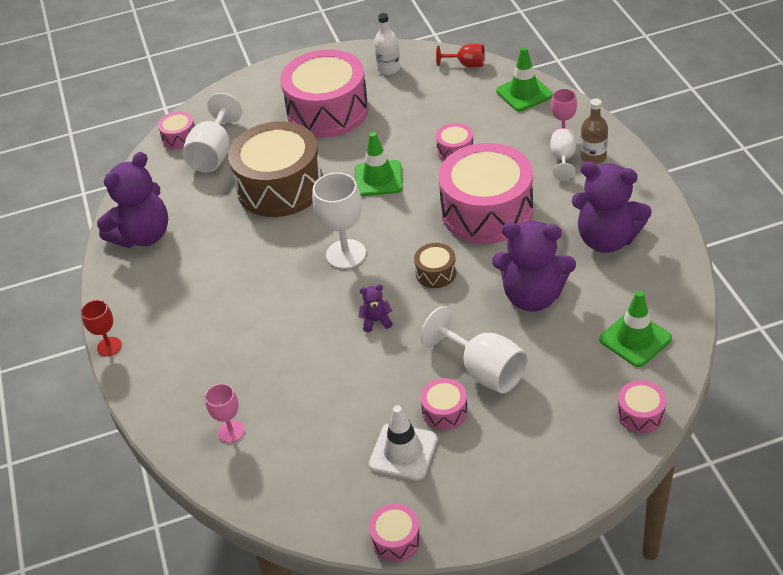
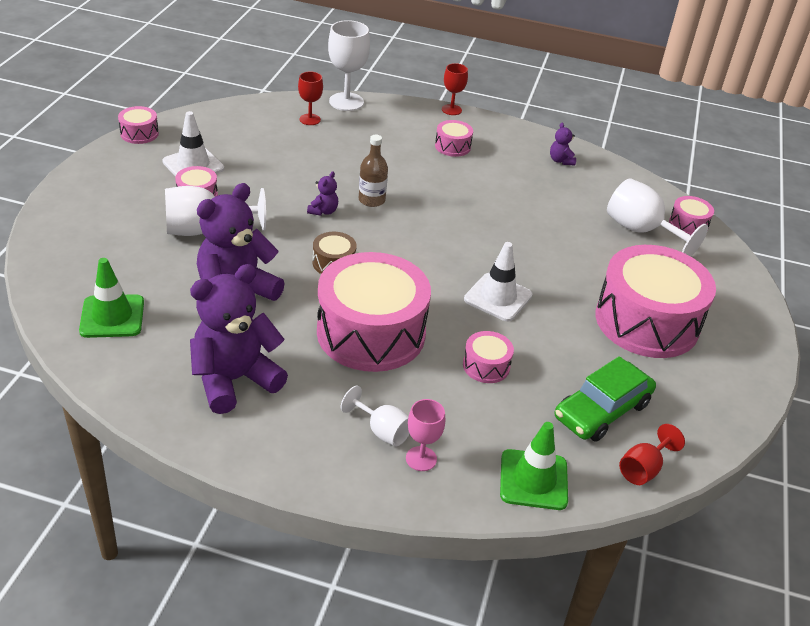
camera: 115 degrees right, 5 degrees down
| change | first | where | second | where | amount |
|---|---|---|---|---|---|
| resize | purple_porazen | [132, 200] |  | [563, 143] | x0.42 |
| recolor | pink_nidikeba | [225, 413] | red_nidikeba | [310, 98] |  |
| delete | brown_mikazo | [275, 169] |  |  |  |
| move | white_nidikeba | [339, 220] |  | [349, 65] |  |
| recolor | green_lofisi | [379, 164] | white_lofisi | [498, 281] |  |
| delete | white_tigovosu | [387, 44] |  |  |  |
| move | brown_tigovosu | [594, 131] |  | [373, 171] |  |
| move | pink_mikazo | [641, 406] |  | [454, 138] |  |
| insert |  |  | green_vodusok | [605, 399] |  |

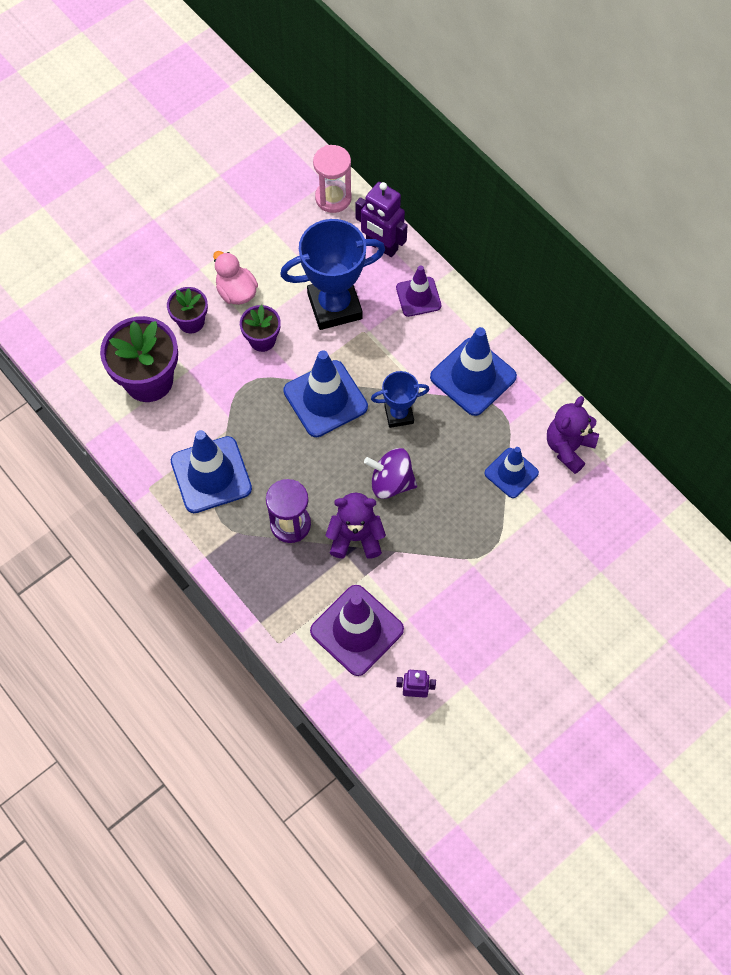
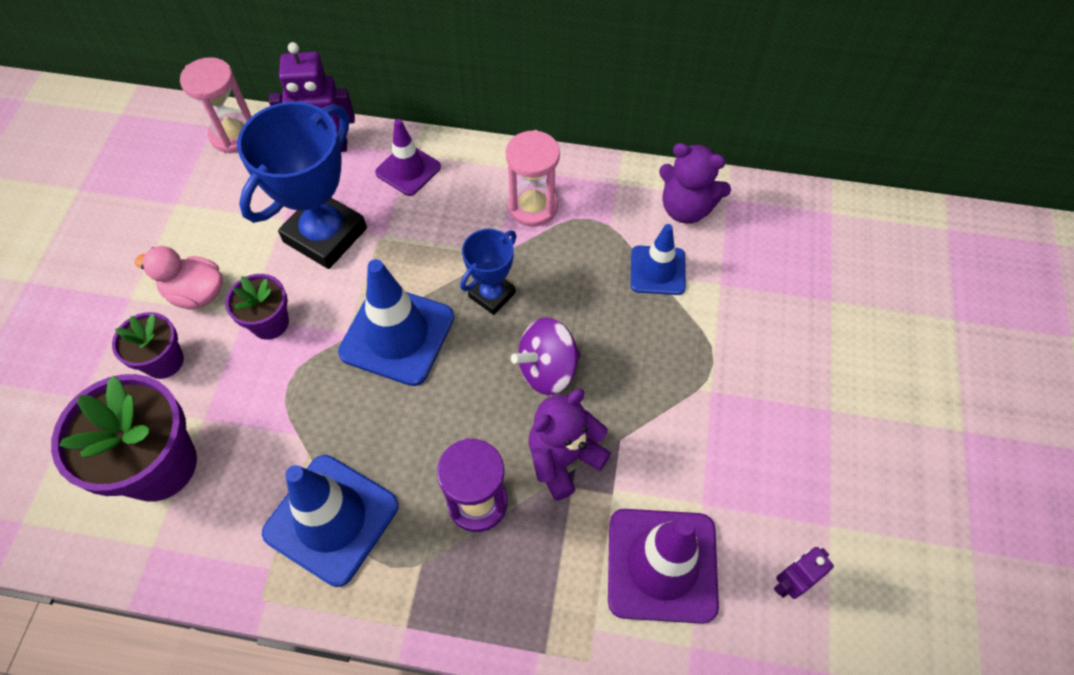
camera: 40 degrees left, 5 degrees down
| change | first | where | second | where | amount |
|---|---|---|---|---|---|
| replace | blue_lofisi | [473, 371] | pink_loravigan | [533, 178] |  |
| rotate | purple_porazen | [573, 435] |  | [695, 183] | 60 degrees counterclockwise |

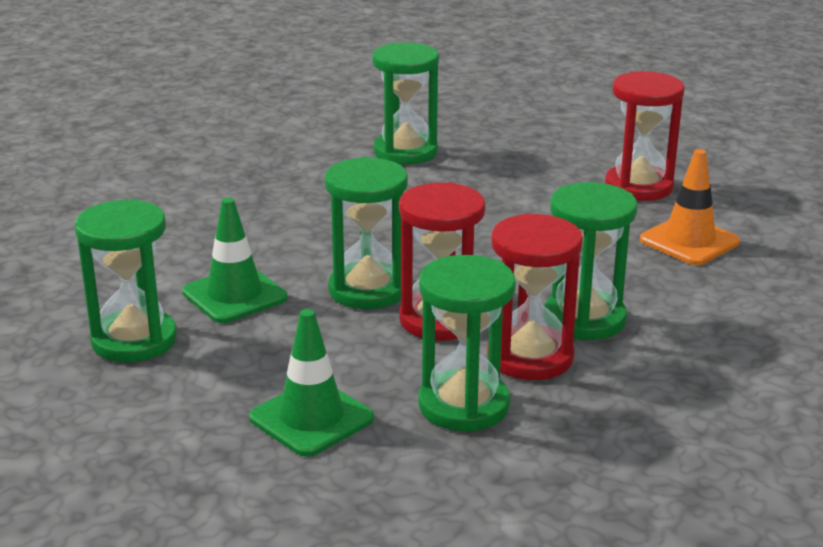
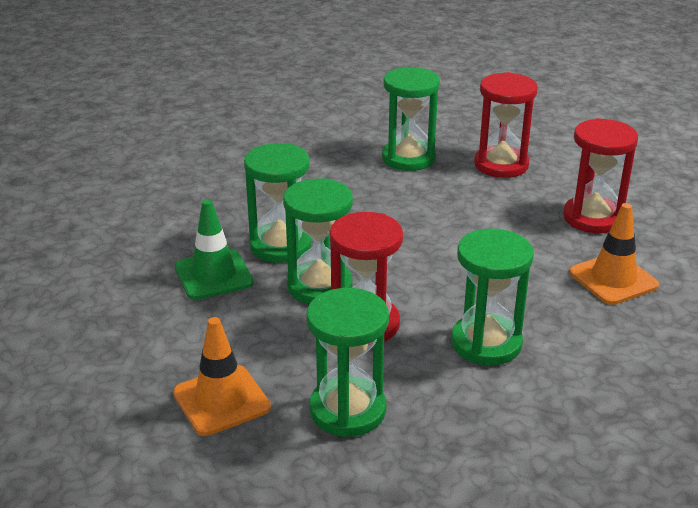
camera: 15 degrees right, 5 degrees up
| change | first | where | second | where | amount |
|---|---|---|---|---|---|
| move | green_loravigan | [126, 280] |  | [278, 203] |  |
| recolor | green_lofisi | [311, 383] | orange_lofisi | [222, 376] |  |
| move | red_loravigan | [535, 296] |  | [506, 125] |  |

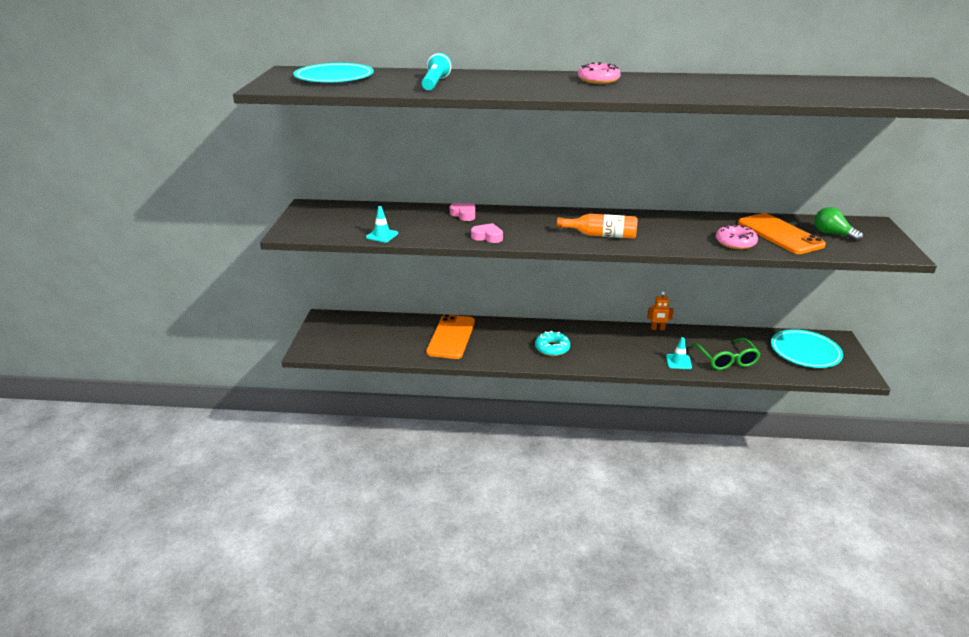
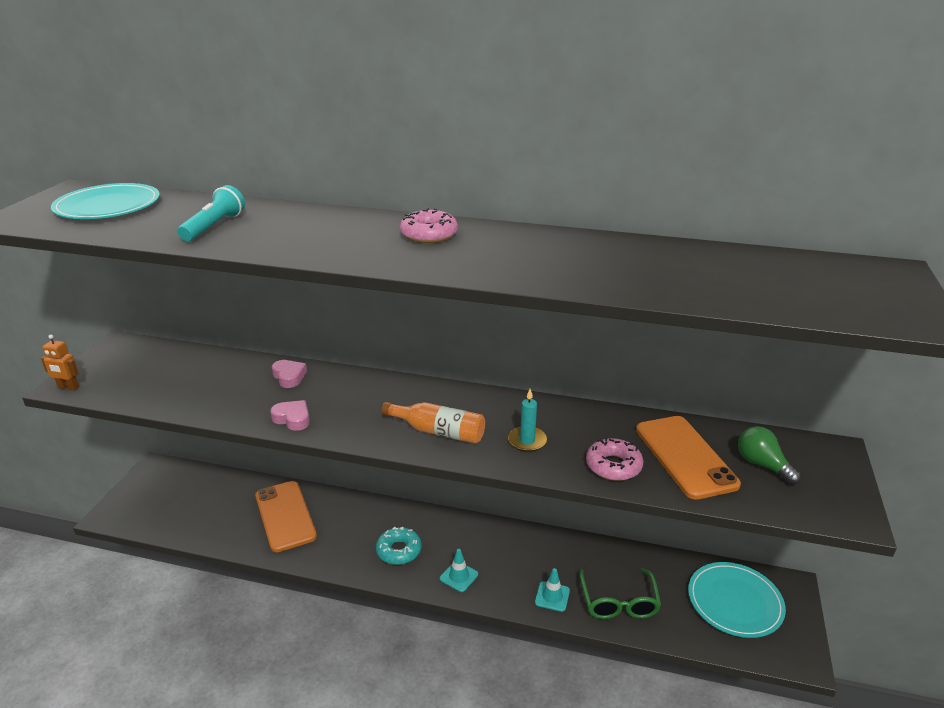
camera: 10 degrees right, 0 degrees up
| change | first | where | second | where | amount |
|---|---|---|---|---|---|
| move | turquoise_lofisi | [382, 224] |  | [459, 570] |  |
| rotate | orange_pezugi | [450, 336] |  | [286, 516] | 45 degrees counterclockwise |
| move | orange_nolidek | [660, 311] |  | [60, 362] |  |
| insert |  |  | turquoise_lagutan | [527, 420] |  |

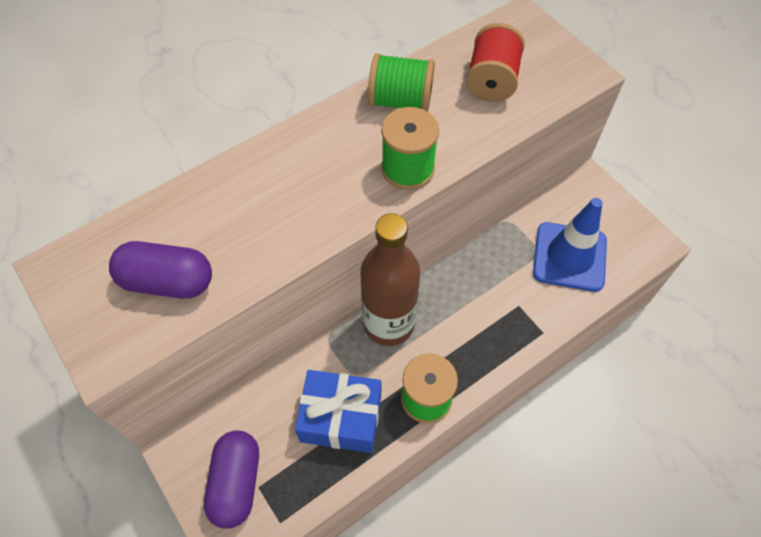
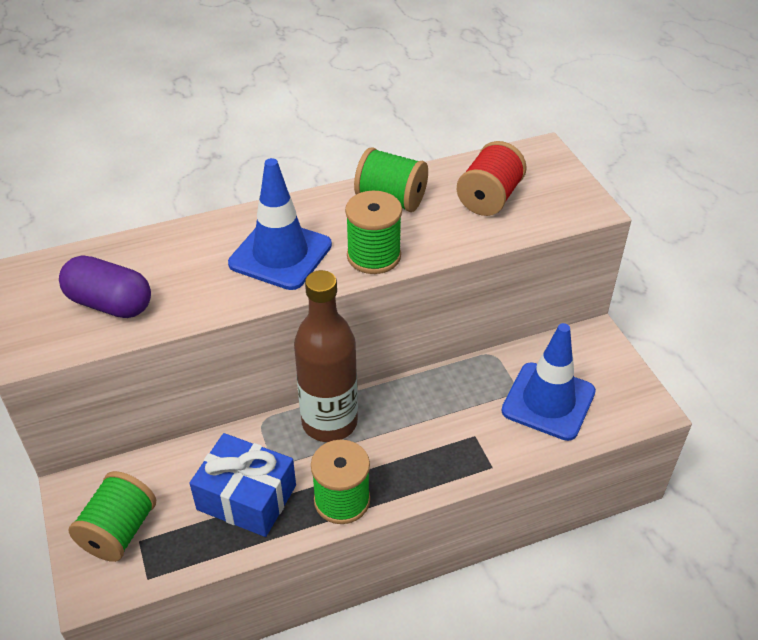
camera: 15 degrees right, 15 degrees down
| change | first | where | second | where | amount |
|---|---|---|---|---|---|
| replace | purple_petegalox | [231, 479] | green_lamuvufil | [112, 516] |  |
| insert |  |  | blue_lofisi | [280, 224] |  |

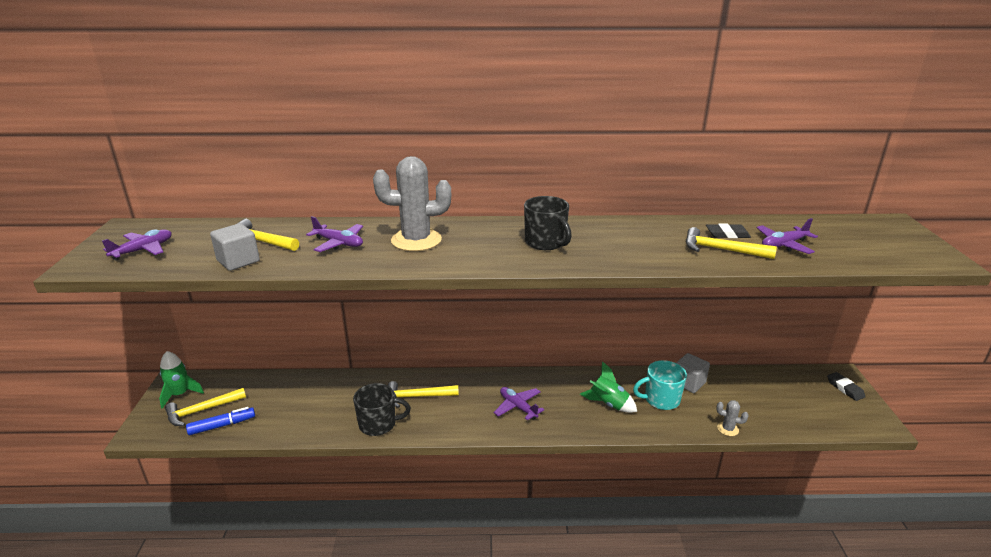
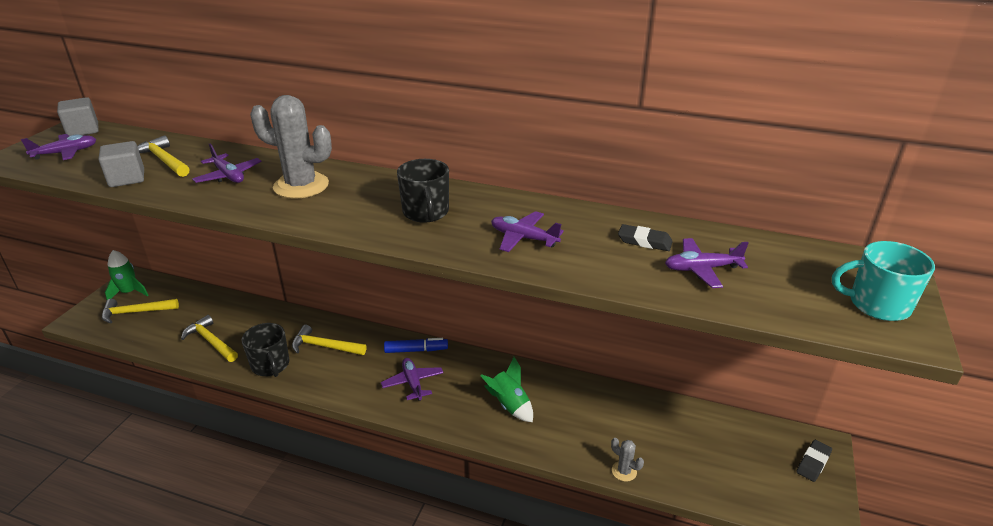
camera: 20 degrees right, 5 degrees up
| change | first | where | second | where | amount |
|---|---|---|---|---|---|
| move | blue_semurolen | [220, 421] |  | [416, 345] |  |
| rotate | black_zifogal | [382, 409] |  | [265, 350] | 45 degrees clockwise |
| move | turquoise_zifogal | [660, 385] |  | [883, 281] |  |
| move | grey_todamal | [693, 373] |  | [78, 116] |  |
| move | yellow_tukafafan | [731, 243] |  | [209, 338] |  |
| rotate | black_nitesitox | [846, 386] |  | [814, 461] | 45 degrees clockwise |
| insert |  |  | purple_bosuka | [527, 231] |  |

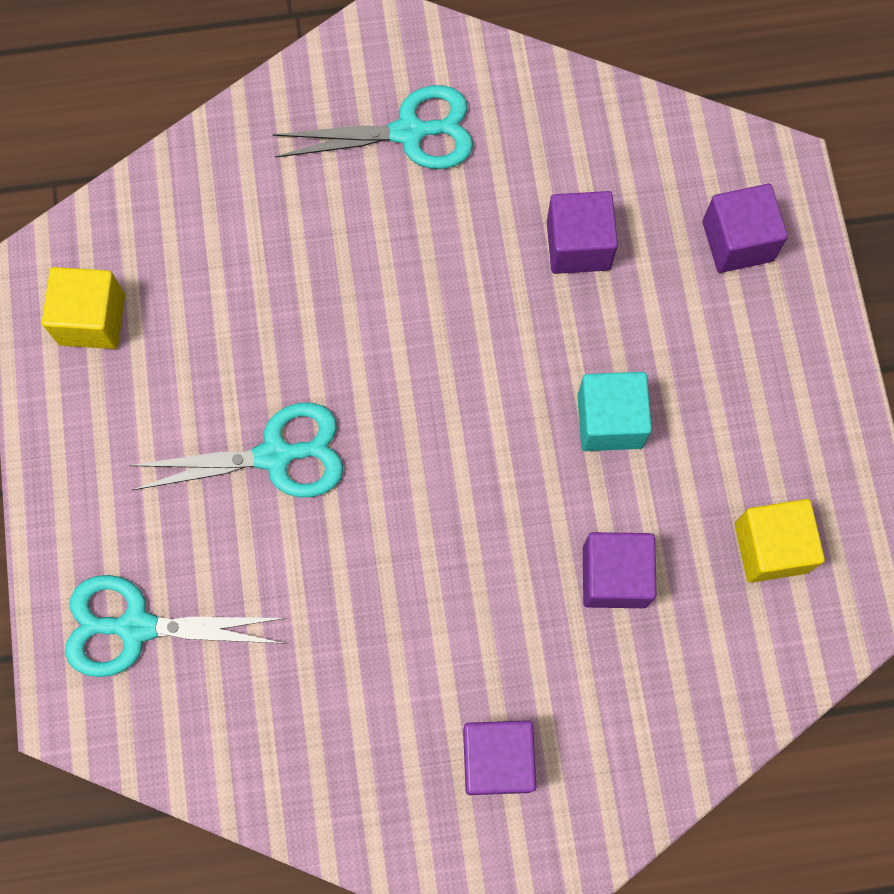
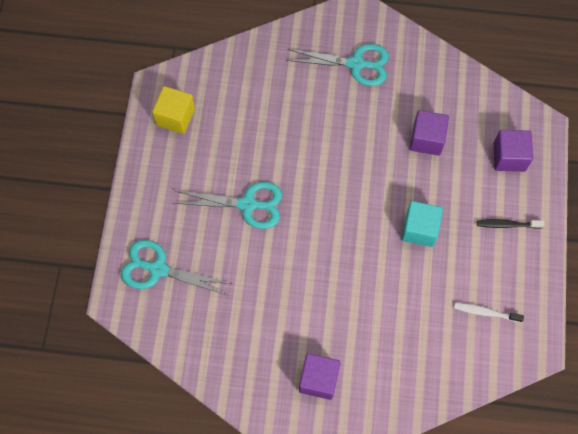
camera: 15 degrees right, 5 degrees down
| change | first | where | second | where | amount |
|---|---|---|---|---|---|
| delete | purple_todamal | [620, 570] |  |  |  |
| replace | yellow_todamal | [780, 541] | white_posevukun | [489, 313] |  |
| insert |  |  | black_posevukun | [511, 224] |  |

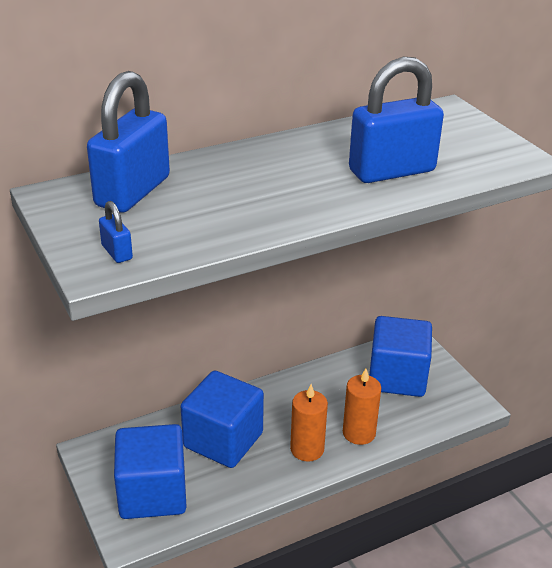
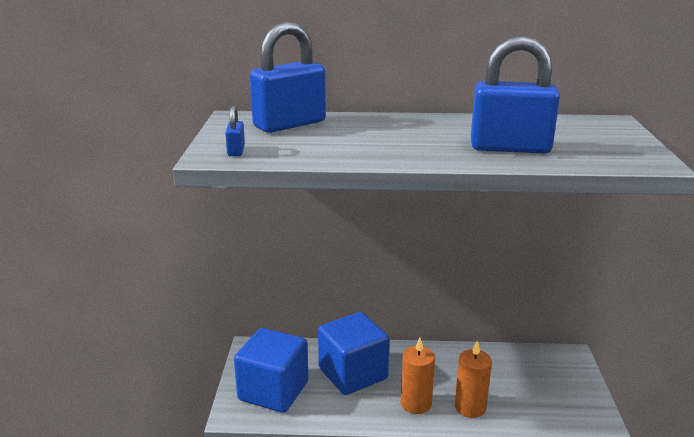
camera: 30 degrees right, 10 degrees down
| change | first | where | second | where | amount |
|---|---|---|---|---|---|
| delete | blue_todamal | [400, 356] |  |  |  |

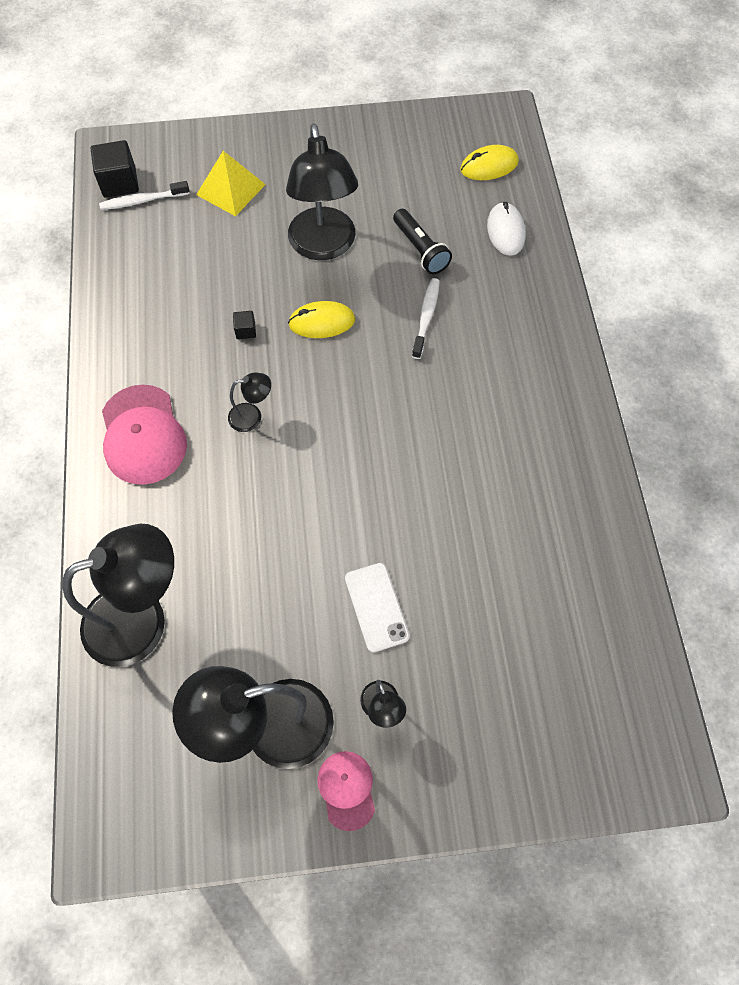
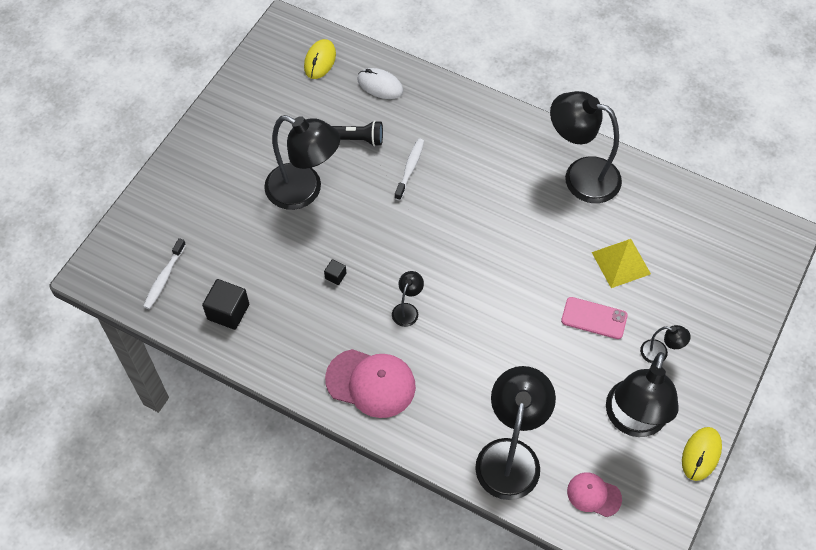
camera: 55 degrees left, 5 degrees down
| change | first | where | second | where | amount |
|---|---|---|---|---|---|
| move | black_todamal | [115, 169] |  | [225, 304] |  |
| move | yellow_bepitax | [231, 183] |  | [621, 263] |  |
| move | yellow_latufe | [321, 319] |  | [702, 454] |  |
| move | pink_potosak | [346, 791] |  | [594, 494] |  |
| recolor | white_pezugi | [377, 607] | pink_pezugi | [594, 318] |  |
| rotate | white_posevukun | [426, 318] |  | [409, 170] | 60 degrees clockwise |
| insert |  |  | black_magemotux | [586, 147] |  |

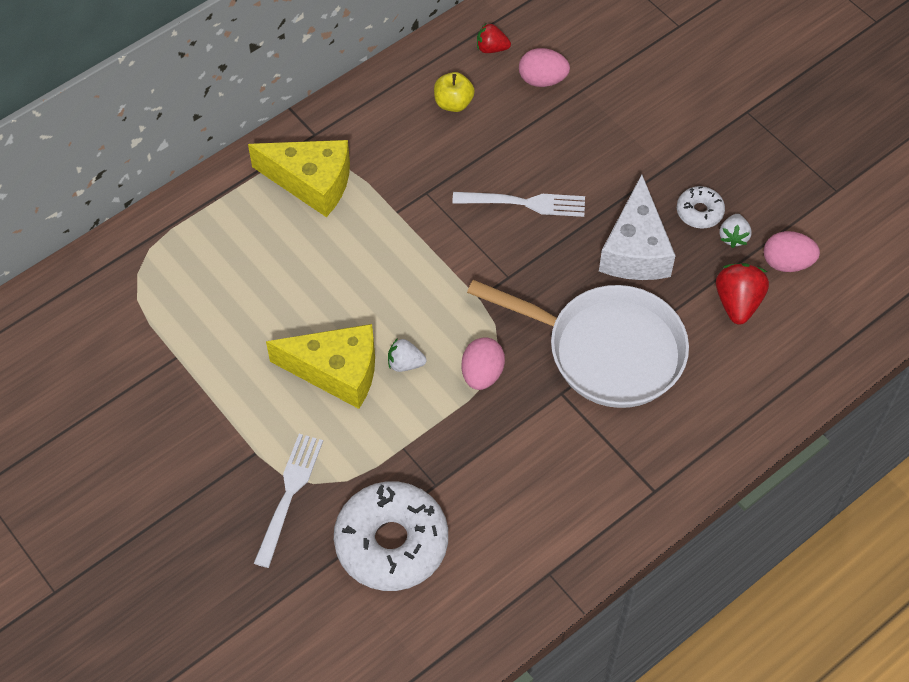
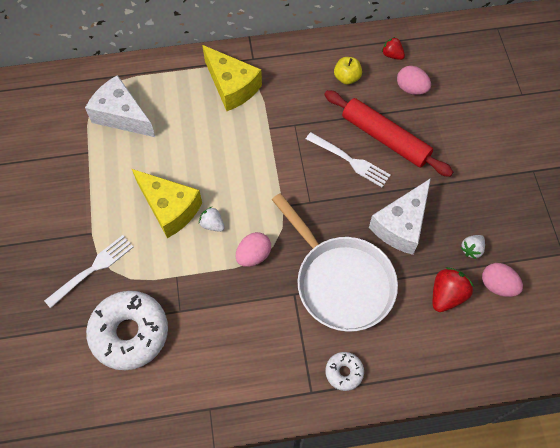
camera: 30 degrees right, 5 degrees up
| change | first | where | second | where | amount |
|---|---|---|---|---|---|
| move | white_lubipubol | [701, 207] |  | [344, 371] |  |
| insert |  |  | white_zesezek | [120, 106] |  |
| insert |  |  | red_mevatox | [388, 133] |  |

